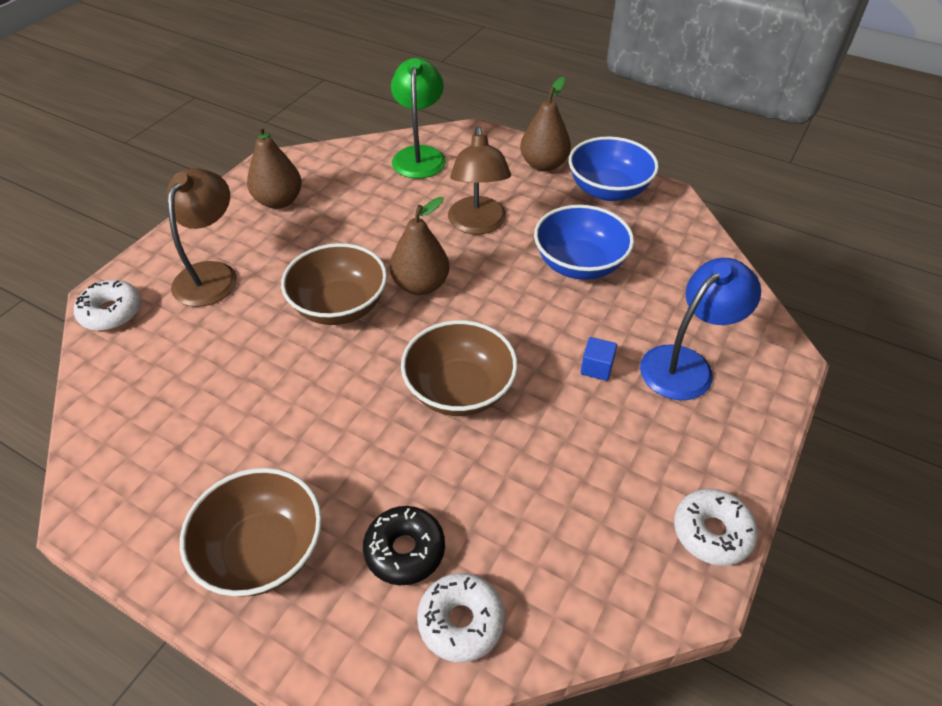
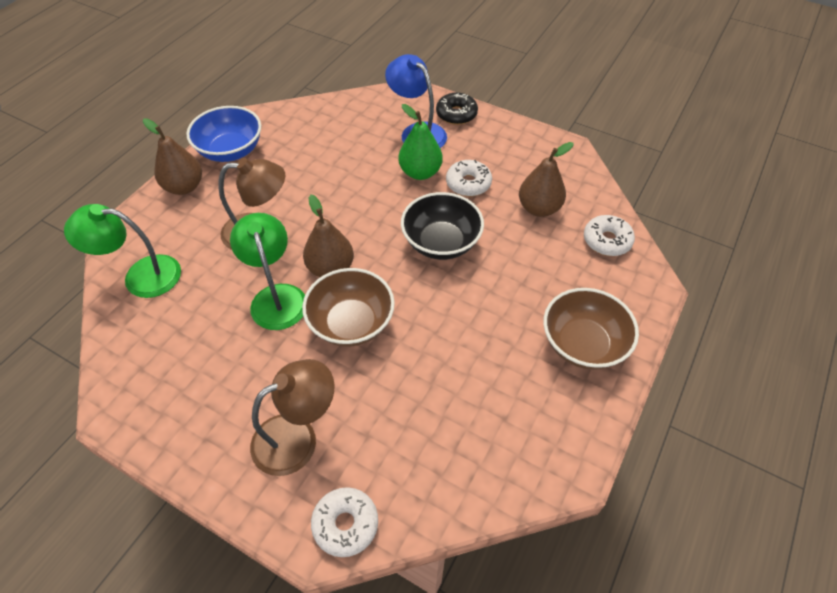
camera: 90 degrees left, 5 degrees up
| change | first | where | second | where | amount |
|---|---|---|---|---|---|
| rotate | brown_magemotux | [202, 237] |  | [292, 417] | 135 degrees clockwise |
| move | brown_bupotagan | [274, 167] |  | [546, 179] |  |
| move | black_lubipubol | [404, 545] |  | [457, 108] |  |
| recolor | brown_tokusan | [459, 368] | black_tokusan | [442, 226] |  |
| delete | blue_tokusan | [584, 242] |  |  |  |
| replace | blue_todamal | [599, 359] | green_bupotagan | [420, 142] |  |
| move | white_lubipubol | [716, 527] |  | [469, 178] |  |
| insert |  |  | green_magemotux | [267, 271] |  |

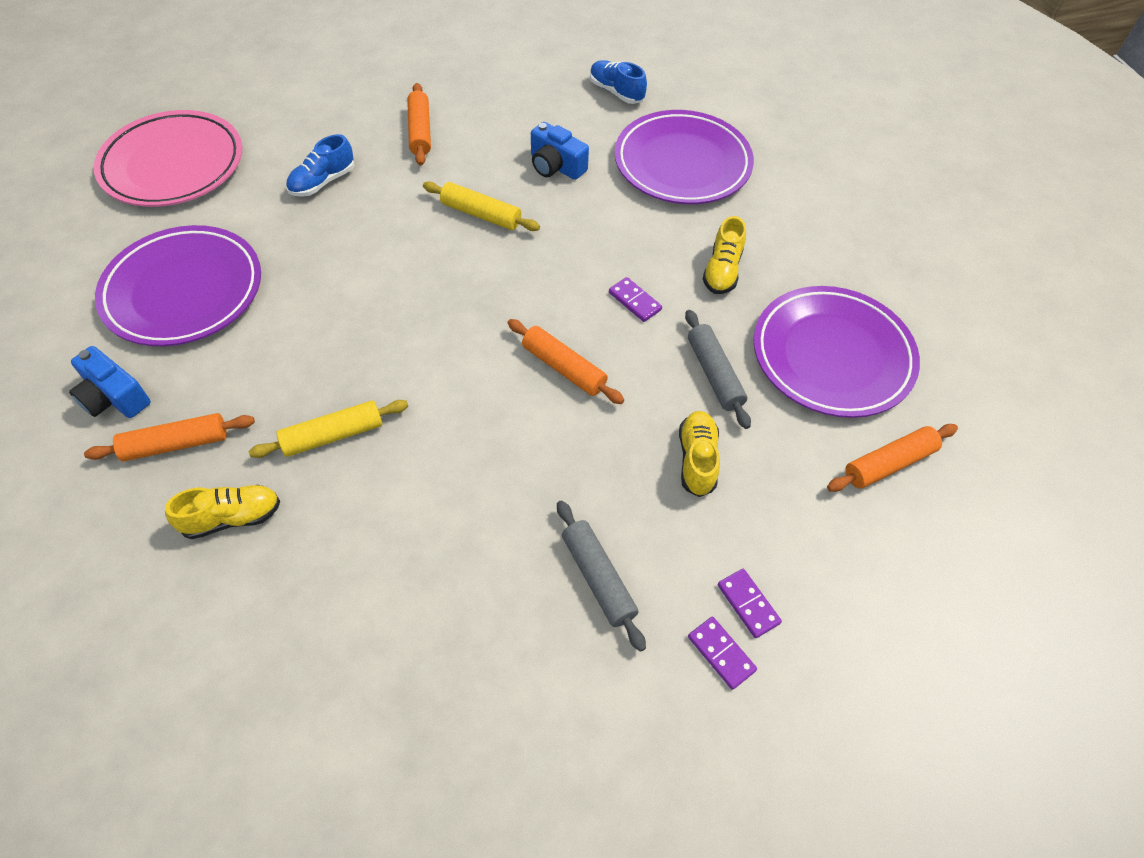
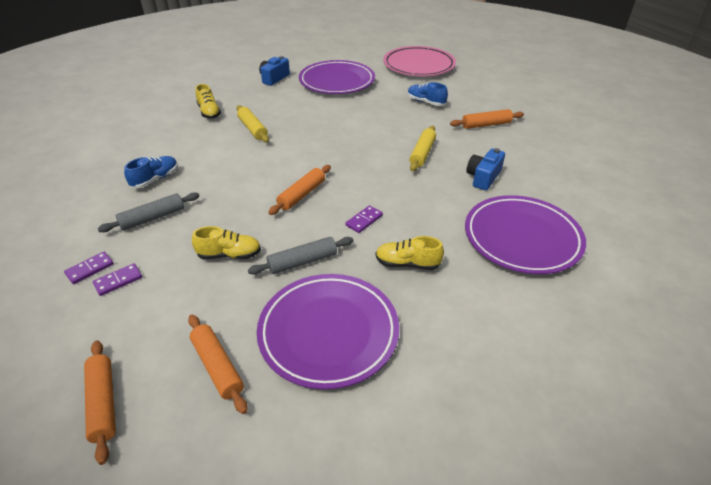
camera: 85 degrees right, 15 degrees down
| change | first | where | second | where | amount |
|---|---|---|---|---|---|
| move | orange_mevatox | [169, 437] |  | [100, 402] |  |
| move | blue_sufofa | [618, 82] |  | [151, 172] |  |

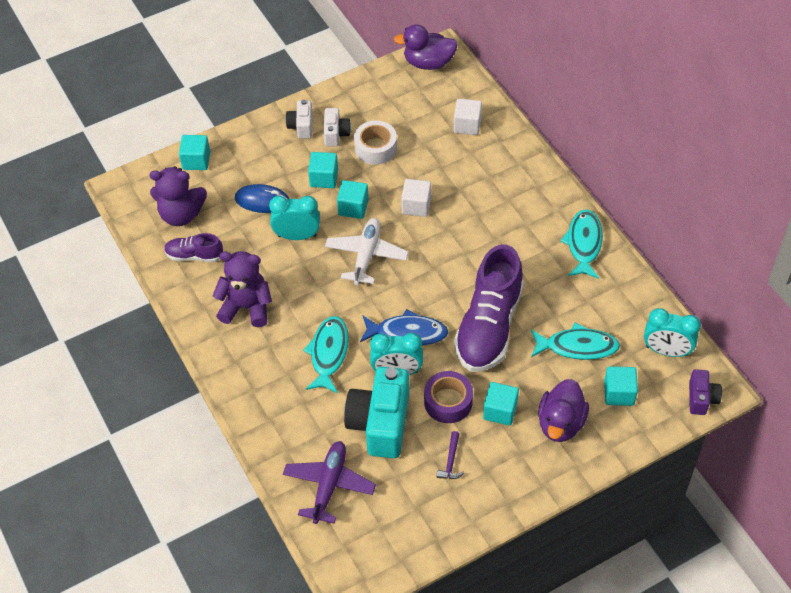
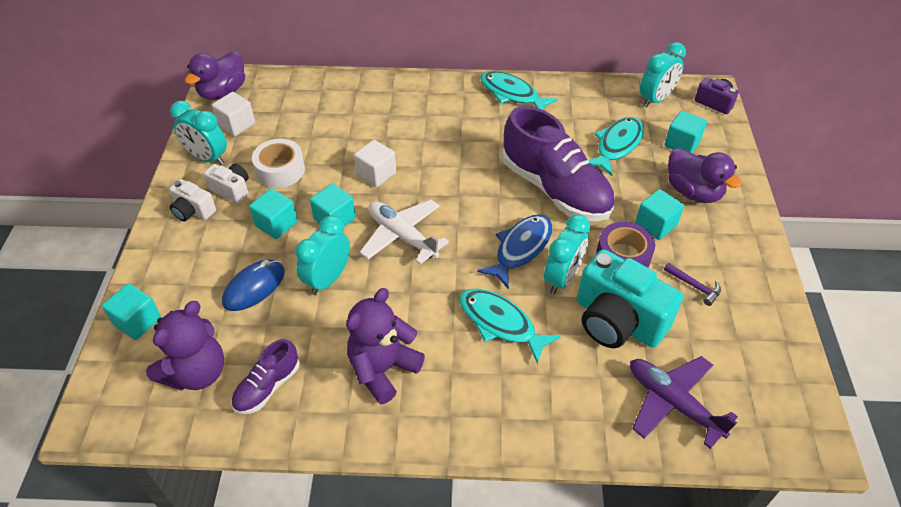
camera: 60 degrees left, 5 degrees down
| change | first | where | second | where | amount |
|---|---|---|---|---|---|
| move | white_todamal | [467, 117] |  | [233, 114] |  |
| insert |  |  | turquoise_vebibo | [198, 133] |  |

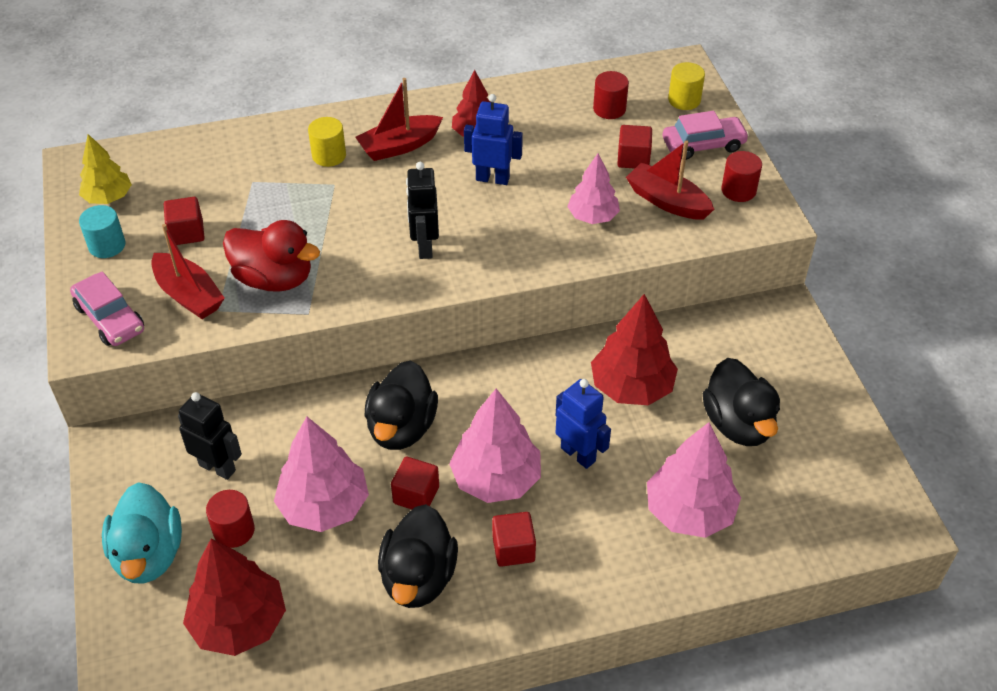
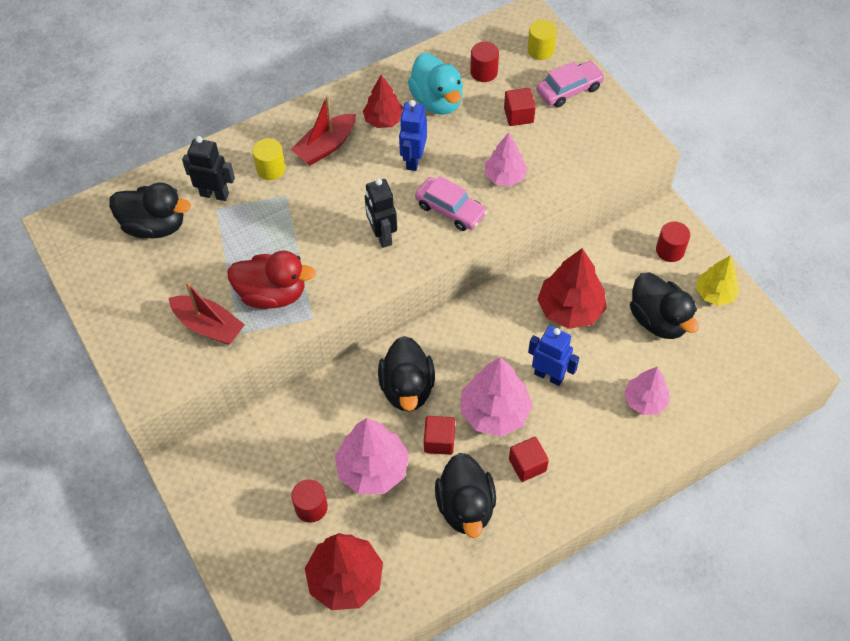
camera: 15 degrees left, 10 degrees up
| change | first | where | second | where | amount |
|---|---|---|---|---|---|
| move | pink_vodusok | [107, 308] |  | [451, 203] |  |
| move | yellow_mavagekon | [105, 169] |  | [718, 281] |  |
| delete | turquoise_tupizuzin | [102, 231] |  |  |  |
| move | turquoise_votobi | [142, 533] |  | [435, 84] |  |
| delete | red_todamal | [184, 221] |  |  |  |
| move | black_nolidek | [210, 436] |  | [208, 168] |  |
| rotate | blue_nolidek | [493, 139] |  | [413, 135] | 75 degrees counterclockwise |
| delete | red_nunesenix | [670, 180] |  |  |  |
| resize | pink_mavagekon | [694, 480] |  | [646, 391] | x0.64 |
| move | red_tupizuzin | [741, 176] |  | [673, 241] |  |
| insert |  |  | black_votobi | [150, 210] |  |

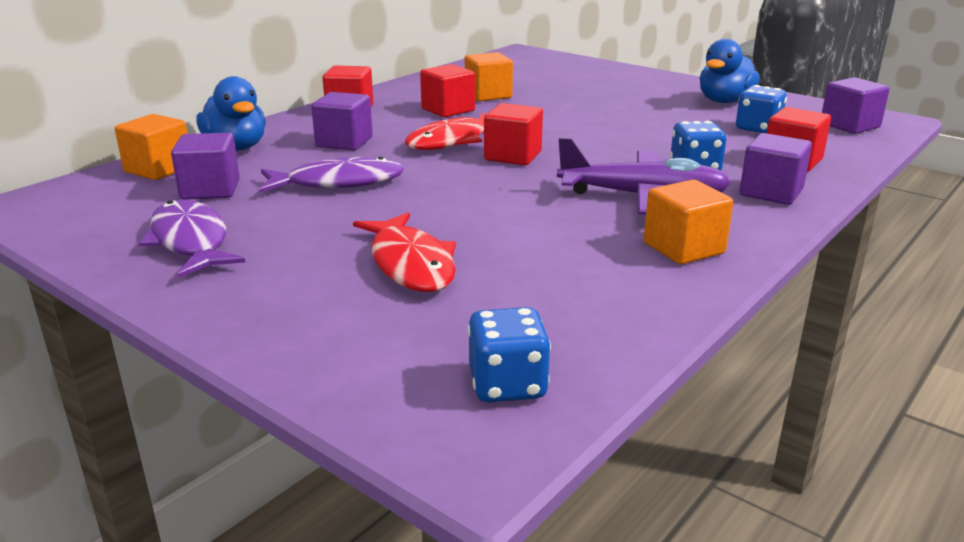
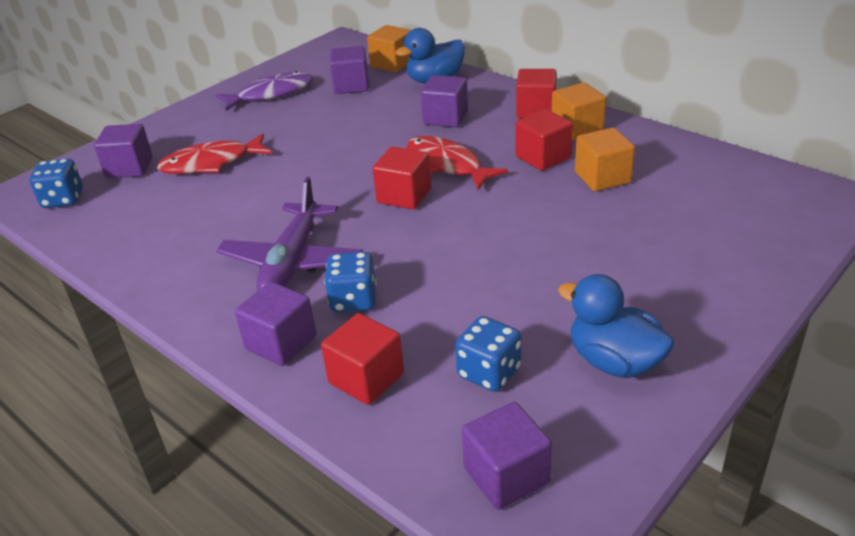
camera: 95 degrees right, 10 degrees up
| change | first | where | second | where | amount |
|---|---|---|---|---|---|
| delete | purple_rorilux | [331, 174] |  |  |  |
| move | orange_todamal | [688, 222] |  | [579, 111] |  |
| insert |  |  | purple_todamal | [123, 151] |  |

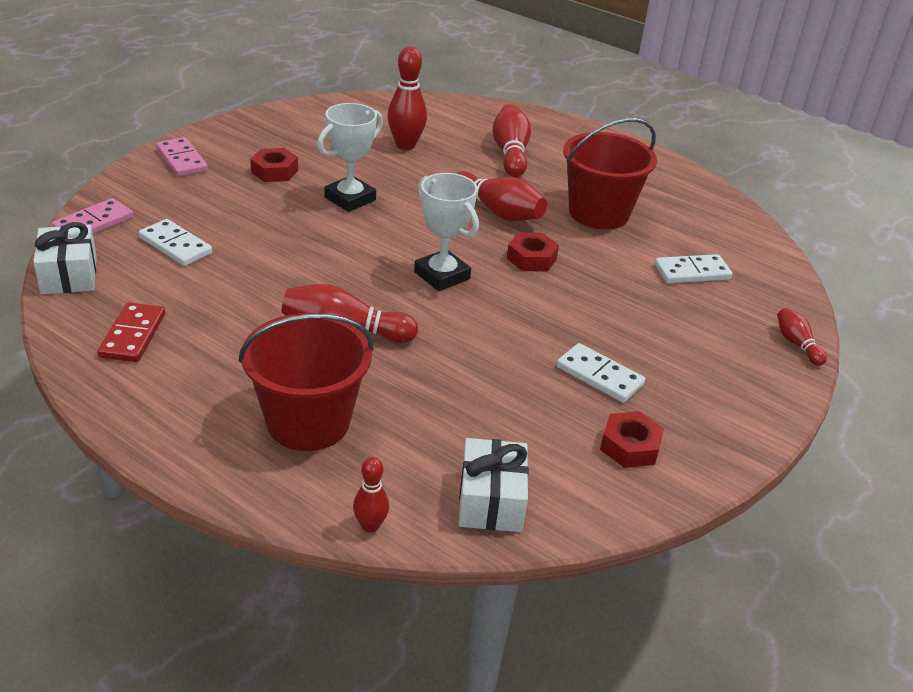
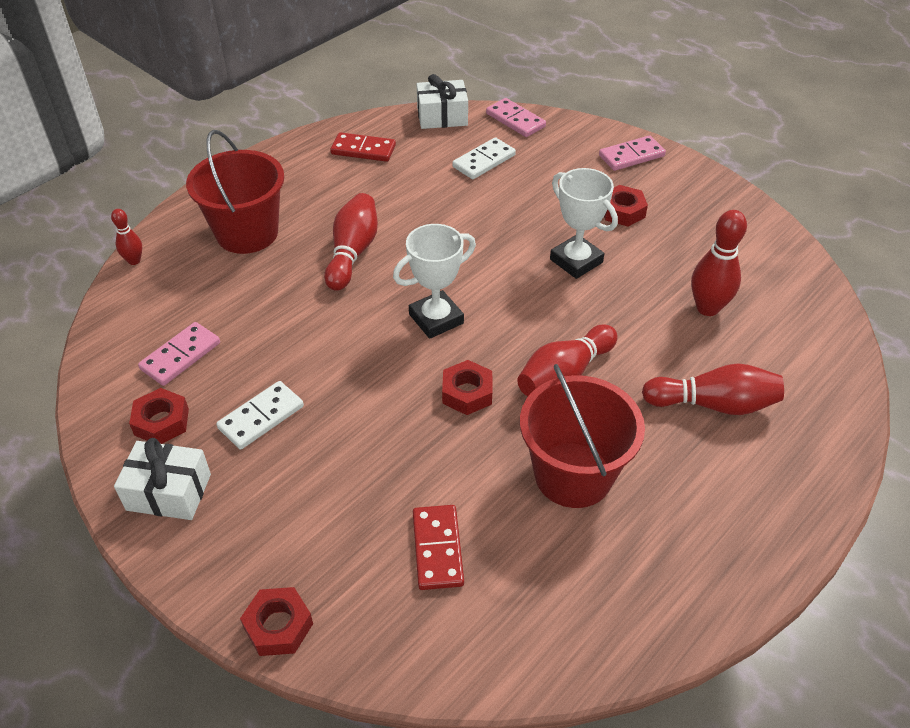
camera: 100 degrees right, 10 degrees up
| change | first | where | second | where | amount |
|---|---|---|---|---|---|
| move | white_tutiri | [494, 485] |  | [162, 479] |  |
| recolor | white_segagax | [693, 268] | red_segagax | [438, 547] |  |
| replace | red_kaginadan | [802, 337] | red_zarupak | [276, 621] |  |
| insert |  |  | pink_segagax | [179, 354] |  |

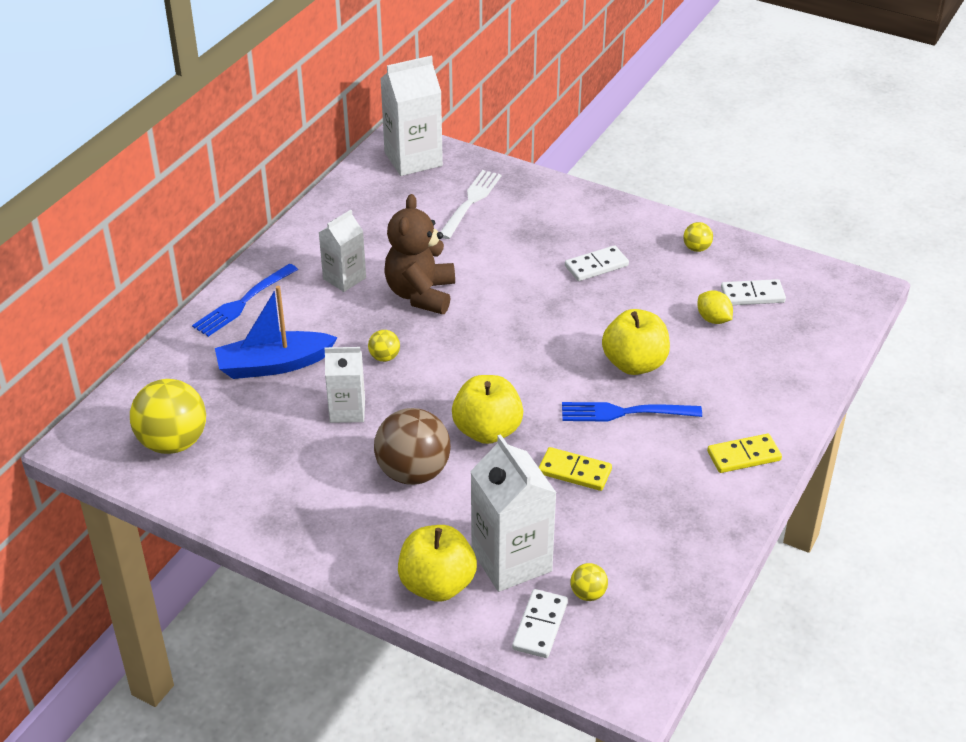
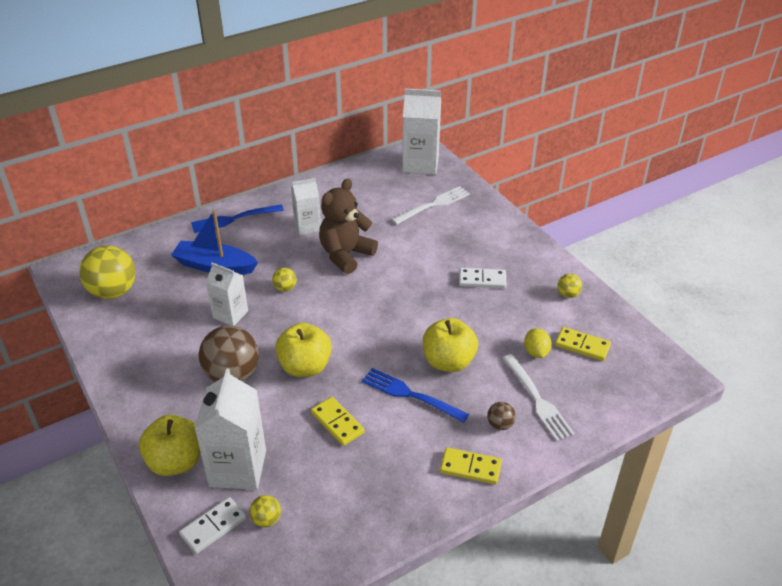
camera: 30 degrees right, 0 degrees up
| change | first | where | second | where | amount |
|---|---|---|---|---|---|
| recolor | white_segagax | [753, 292] | yellow_segagax | [583, 344] |  |
| insert |  |  | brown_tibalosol | [501, 416] |  |
| insert |  |  | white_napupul | [538, 397] |  |

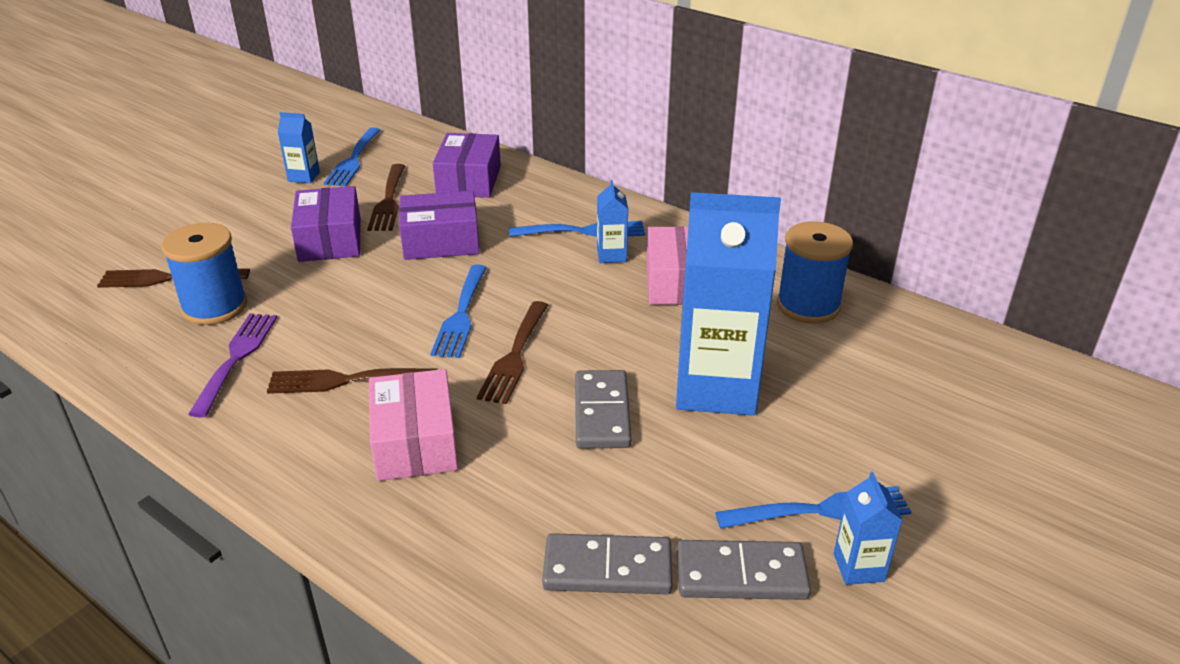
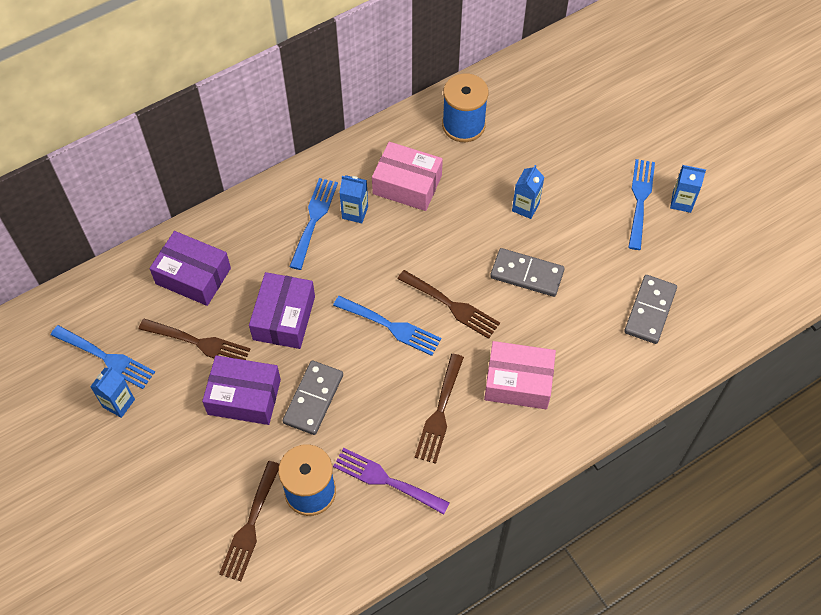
camera: 70 degrees left, 25 degrees up
| change | first | where | second | where | amount |
|---|---|---|---|---|---|
| resize | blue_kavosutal | [728, 304] |  | [528, 192] | x0.43 |
| move | grey_segagax | [744, 570] |  | [313, 398] |  |

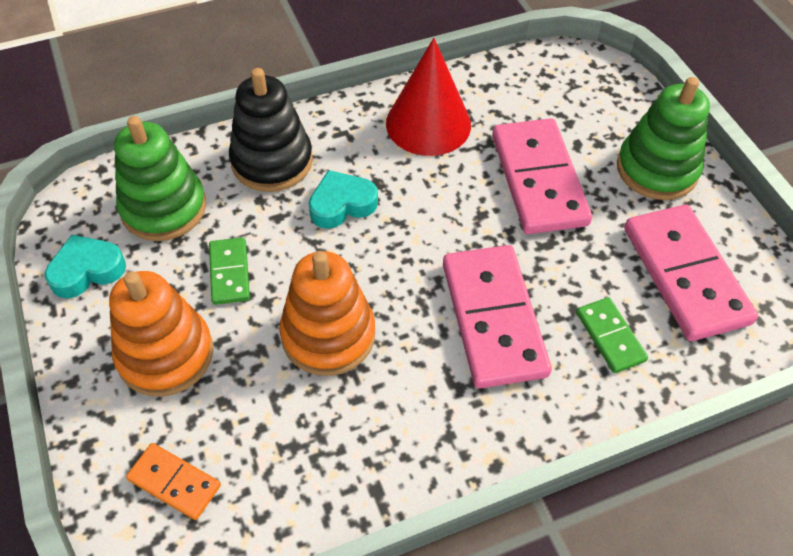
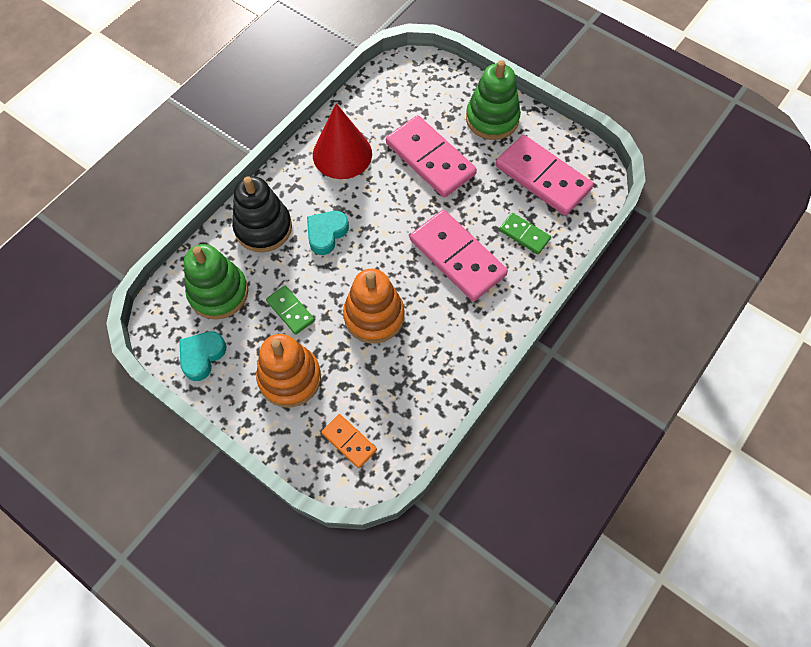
camera: 30 degrees left, 10 degrees up
| change | first | where | second | where | amount |
|---|---|---|---|---|---|
| rotate | orange_segagax | [173, 481] |  | [349, 441] | 45 degrees clockwise |

